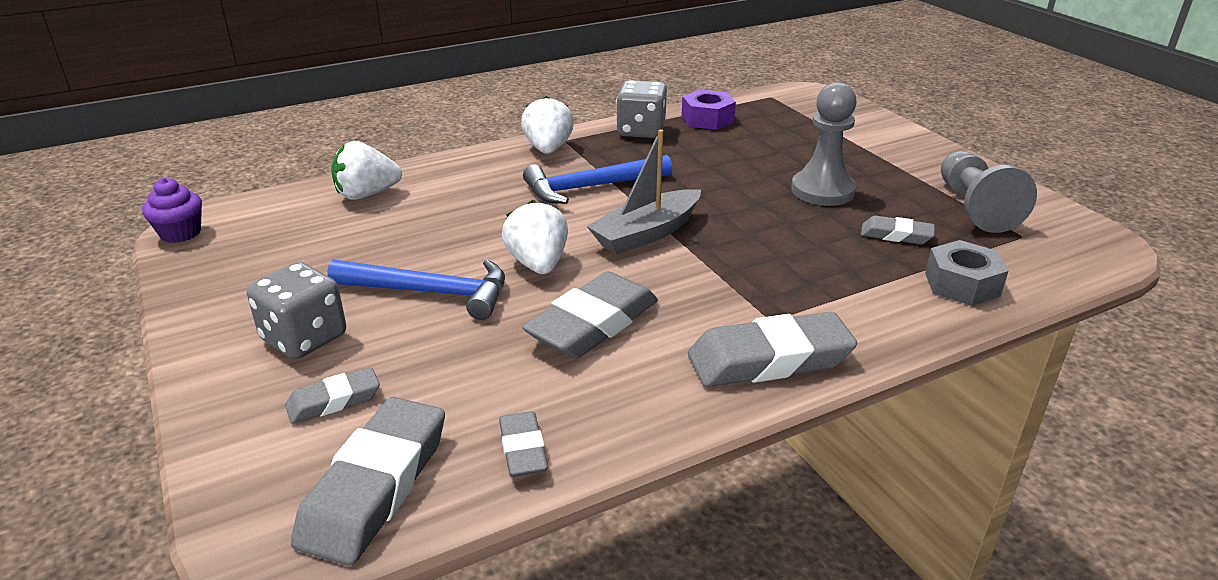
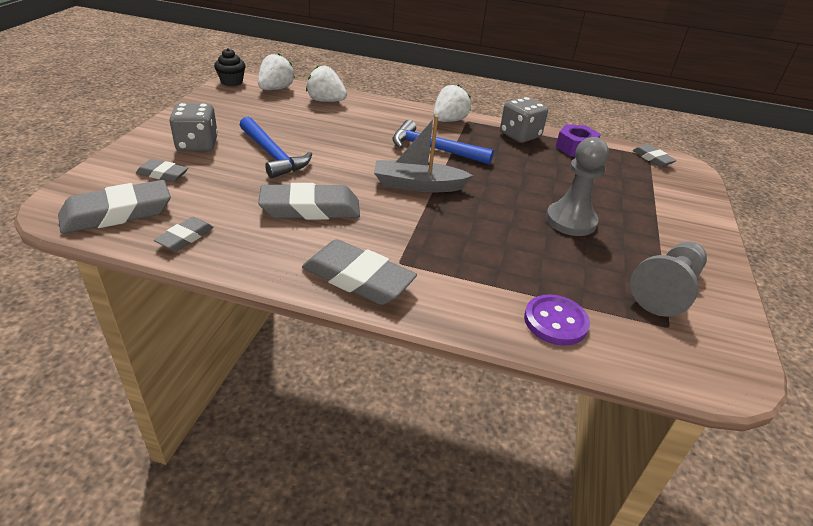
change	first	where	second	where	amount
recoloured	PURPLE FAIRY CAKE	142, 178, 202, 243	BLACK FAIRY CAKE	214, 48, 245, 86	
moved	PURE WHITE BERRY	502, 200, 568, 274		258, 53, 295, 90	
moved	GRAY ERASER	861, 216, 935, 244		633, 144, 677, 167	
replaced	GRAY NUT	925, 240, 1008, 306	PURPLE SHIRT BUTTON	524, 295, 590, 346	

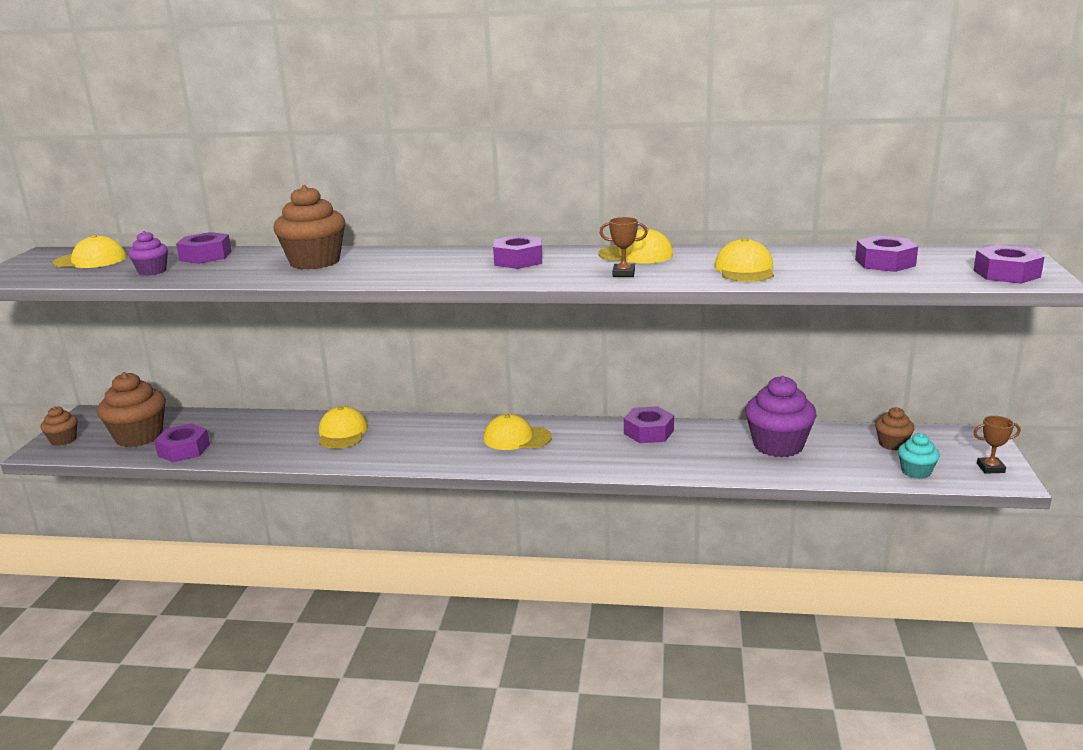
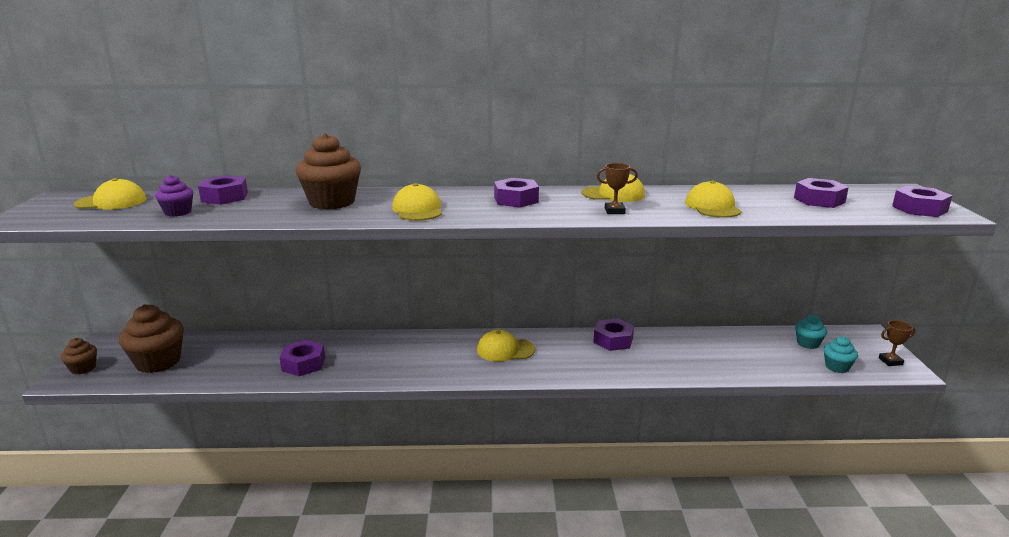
change	first	where	second	where	amount
moved	PURPLE NUT	154, 423, 210, 462		279, 340, 325, 376	
moved	YELLOW BASEBALL CAP	319, 406, 368, 449		392, 183, 442, 221	
removed	PURPLE FAIRY CAKE	745, 376, 817, 457			
recoloured	RUSSET FAIRY CAKE	875, 407, 915, 450	TURQUOISE FAIRY CAKE	795, 315, 827, 349	

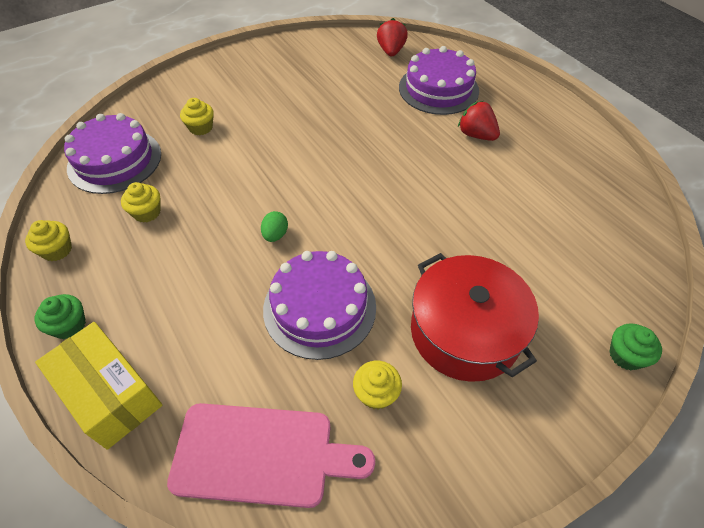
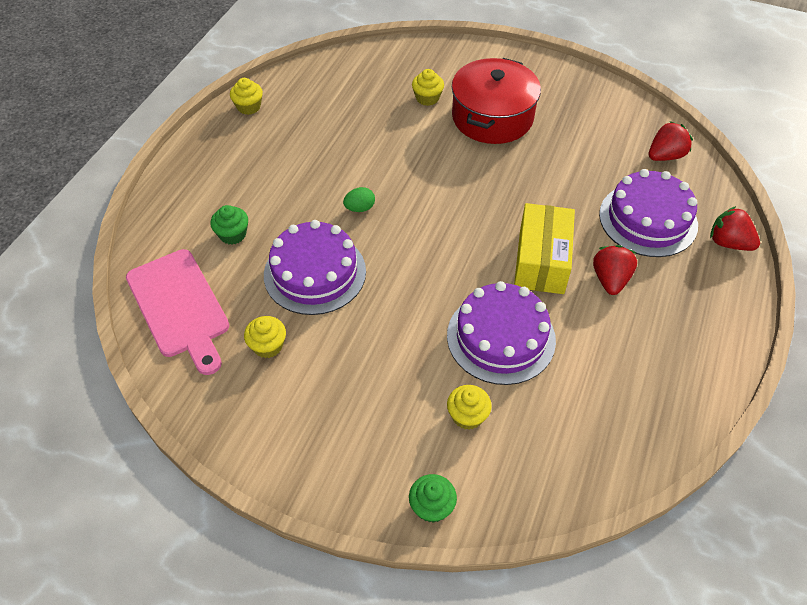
change	first	where	second	where	amount
moved	EMERALD FAIRY CAKE	35, 294, 86, 339		210, 205, 248, 244	
moved	YELLOW PACKAGE	35, 322, 162, 450		514, 203, 575, 294	
moved	PURPLE LAYER CAKE	64, 113, 161, 194		447, 281, 556, 385	
moved	YELLOW FAIRY CAKE	121, 182, 161, 223		447, 385, 492, 430	
moved	CRIMSON POT	411, 253, 539, 382		452, 58, 541, 144	
added			CRIMSON BERRY	710, 206, 760, 251	

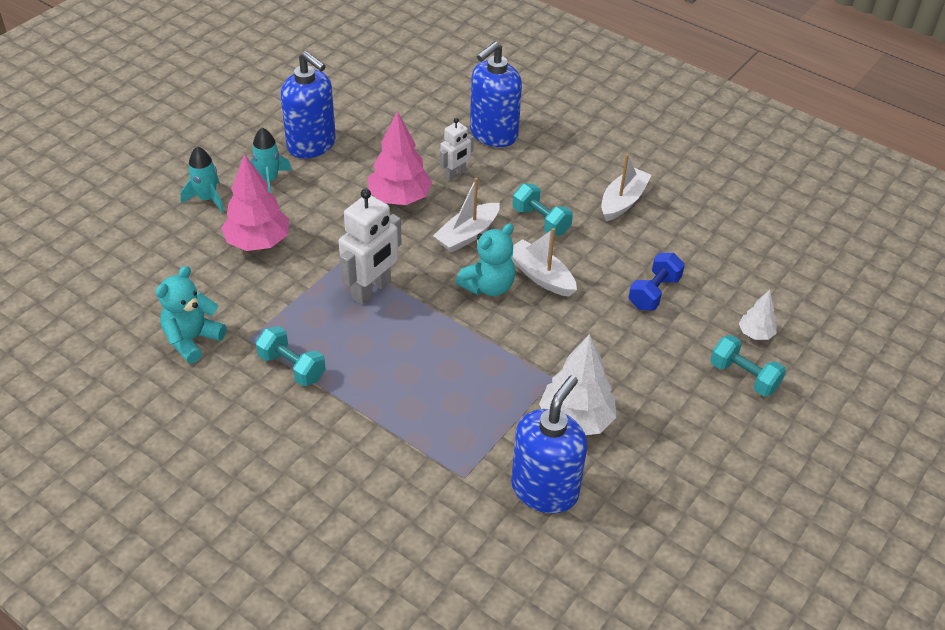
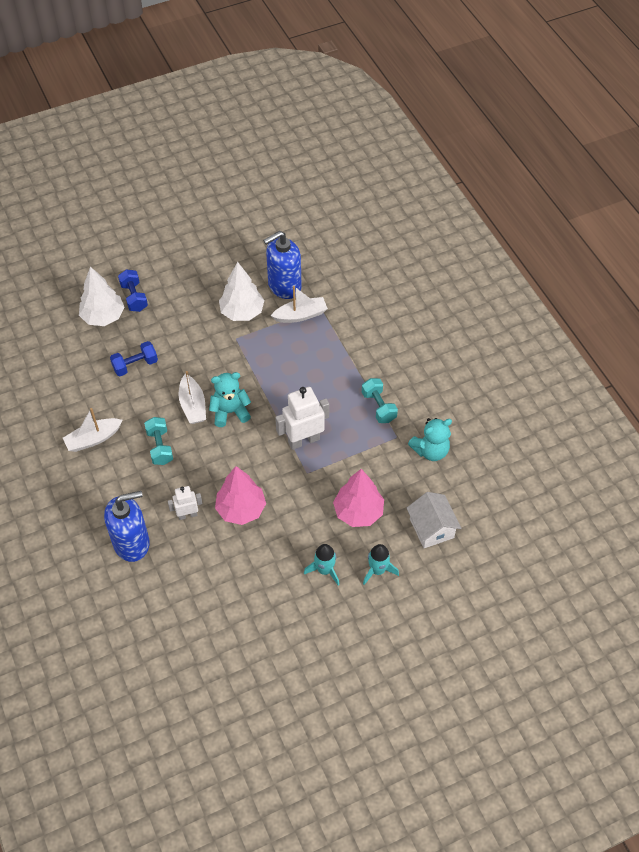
change	first	where	second	where	amount
removed	ROYAL BLUE PUMP BOTTLE	280, 51, 336, 158			
moved	PURE WHITE BOAT	433, 178, 500, 253		271, 286, 328, 323	
recoloured	TURQUOISE DUMBBELL	710, 335, 786, 397	ROYAL BLUE DUMBBELL	118, 269, 148, 312	
resized	PURE WHITE TOY TREE	739, 290, 777, 340		79, 267, 125, 326	x1.88
added			PURE WHITE COTTAGE	407, 492, 461, 548	

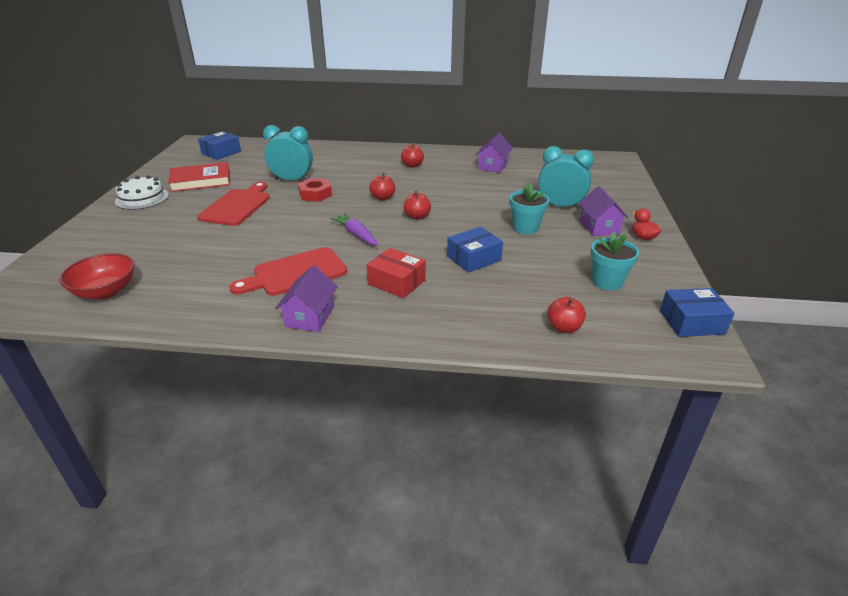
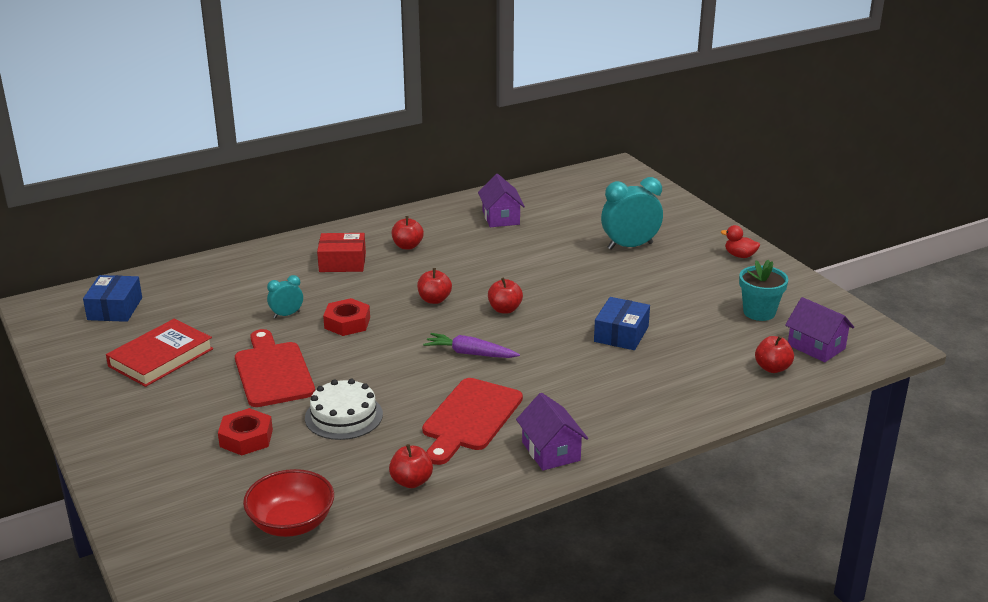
change	first	where	second	where	amount
moved	PURE WHITE LAYER CAKE	115, 175, 169, 210		305, 379, 383, 440	
resized	TURQUOISE BEDSIDE CLOCK	263, 125, 313, 180		267, 275, 303, 318	x0.53
moved	CRIMSON PACKAGE	367, 248, 426, 298		317, 233, 366, 272	
removed	TURQUOISE PLANT POT	510, 183, 549, 234			
moved	PURPLE COTTAGE	579, 186, 629, 236		785, 297, 854, 362	
removed	ROYAL BLUE PACKAGE	660, 288, 735, 337			
added			CRIMSON NUT	218, 408, 273, 456	
added			CRIMSON APPLE FRUIT	389, 444, 433, 488	

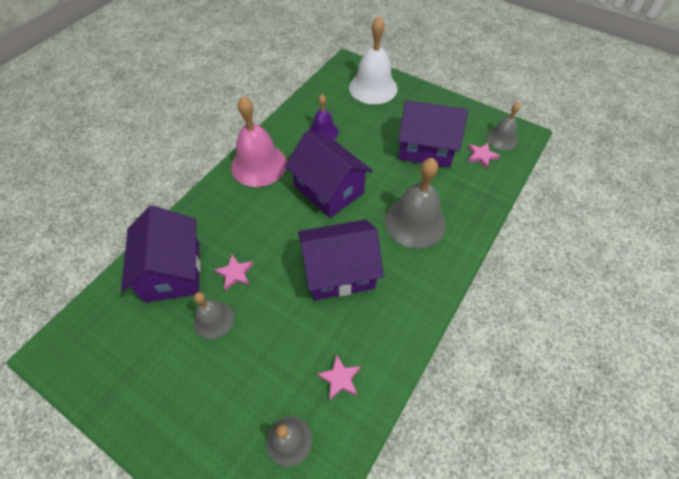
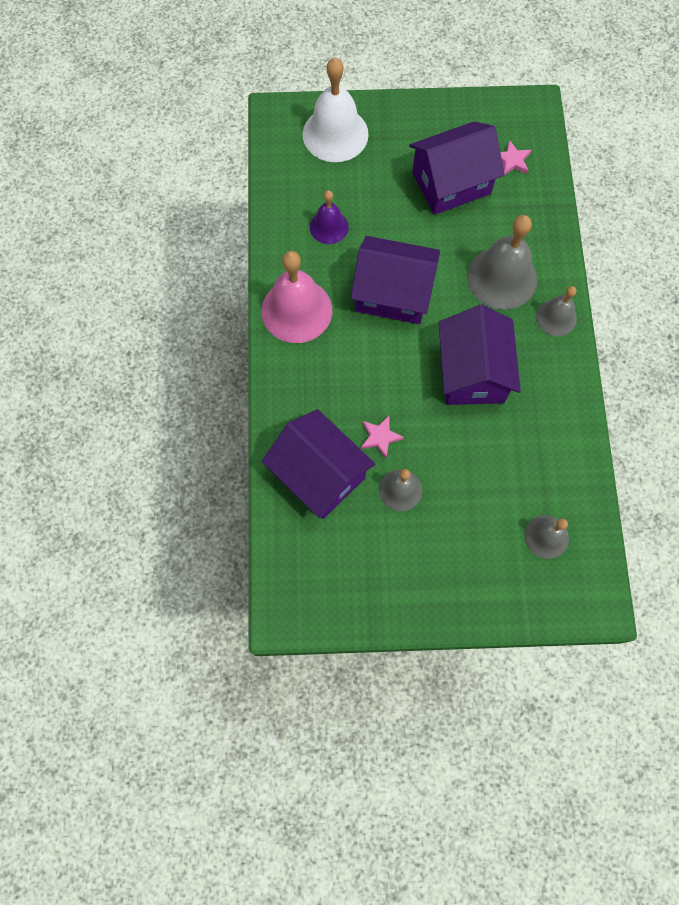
change	first	where	second	where	amount
turned	PURPLE COTTAGE	298, 219, 384, 300		439, 305, 521, 405	45 degrees counterclockwise
removed	ROSY FIVE-POINTED STAR	317, 354, 361, 401			
moved	GRAY SCHOOL BELL	487, 102, 520, 150		536, 286, 577, 336	

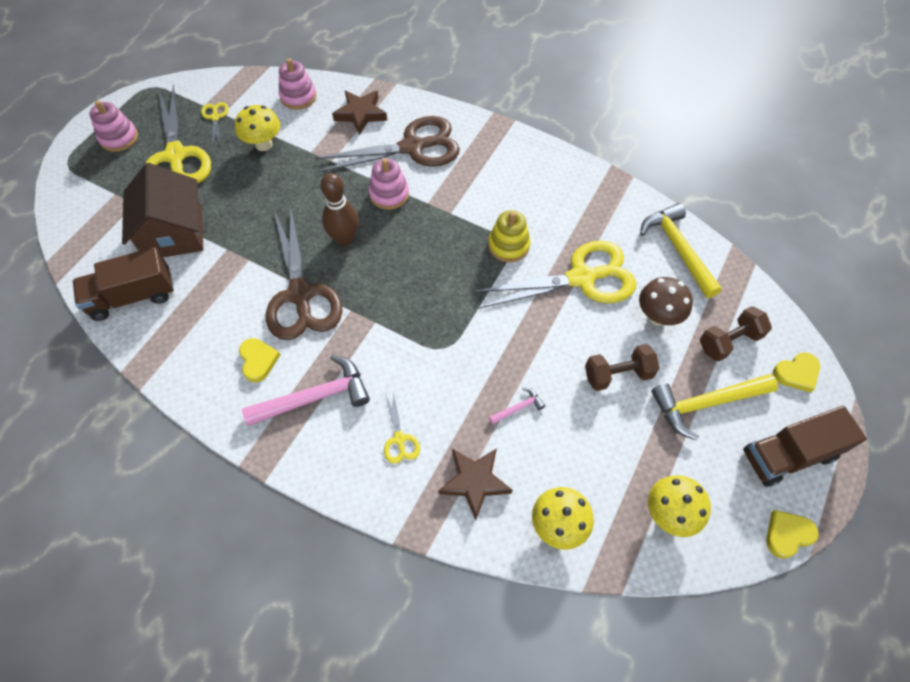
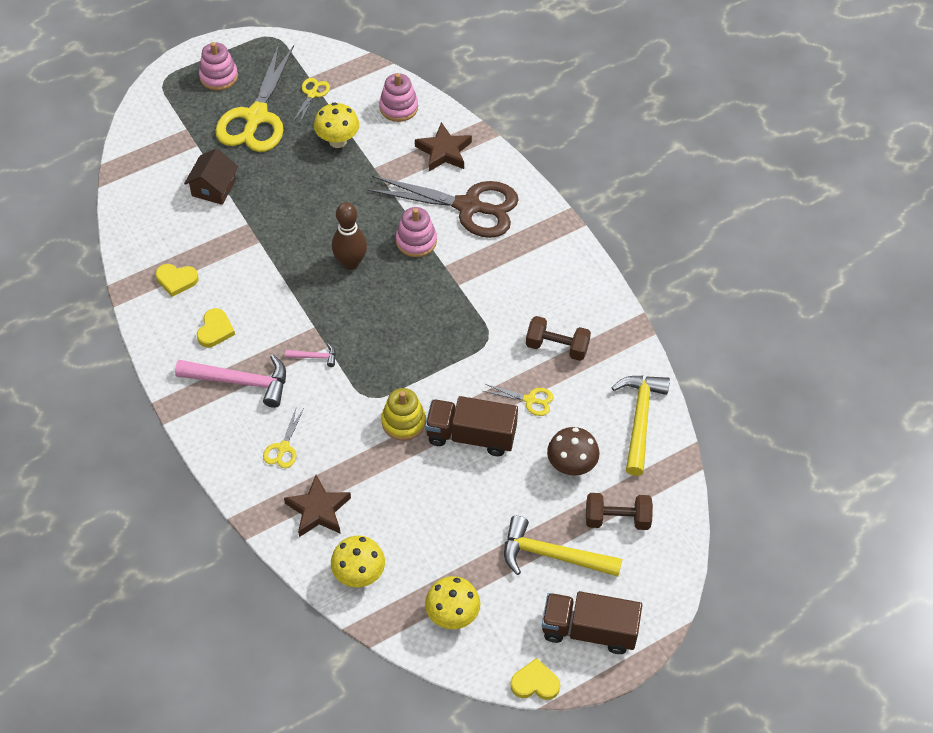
change	first	where	second	where	amount
moved	RUSSET LORRY	73, 247, 174, 321		425, 396, 518, 456	
resized	RUSSET COTTAGE	122, 163, 203, 257		184, 148, 239, 205	x0.61
removed	RUSSET SCISSORS	266, 208, 343, 340			
resized	YELLOW SCISSORS	474, 240, 636, 309		483, 384, 554, 416	x0.43
moved	YELLOW STACKING TOY	488, 210, 530, 262		381, 388, 426, 440	
moved	ROSY HAMMER	489, 387, 545, 424		285, 343, 336, 367	
moved	RUSSET DUMBBELL	585, 344, 660, 391		526, 316, 591, 361	
moved	YELLOW LOVE HEART	773, 352, 820, 392		156, 264, 199, 297	

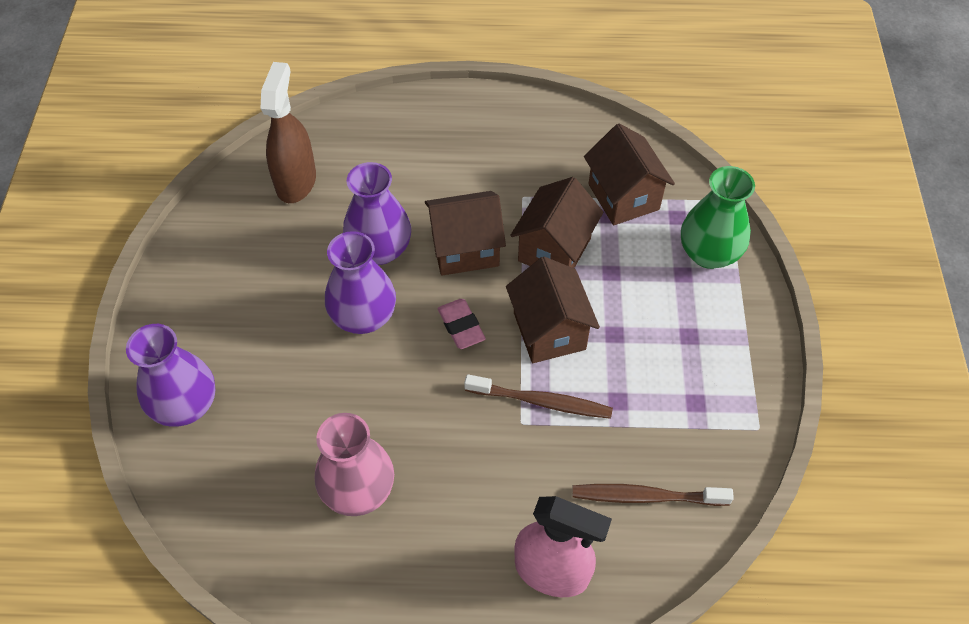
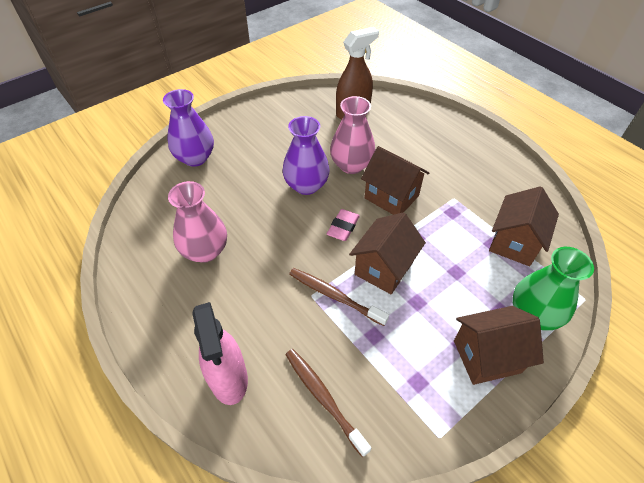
change	first	where	second	where	amount
recoloured	PURPLE VASE	343, 162, 411, 265	ROSY VASE	330, 96, 375, 174	
turned	RUSSET TOOTHBRUSH	464, 374, 613, 419		289, 268, 389, 326	150 degrees clockwise
moved	RUSSET COTTAGE	510, 177, 603, 268		454, 306, 544, 385	

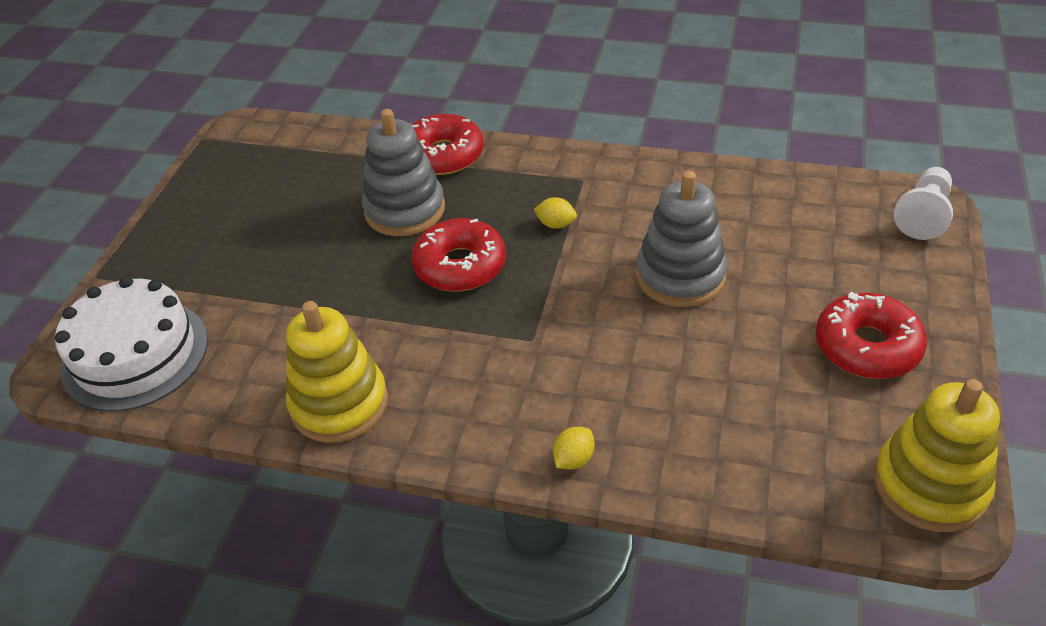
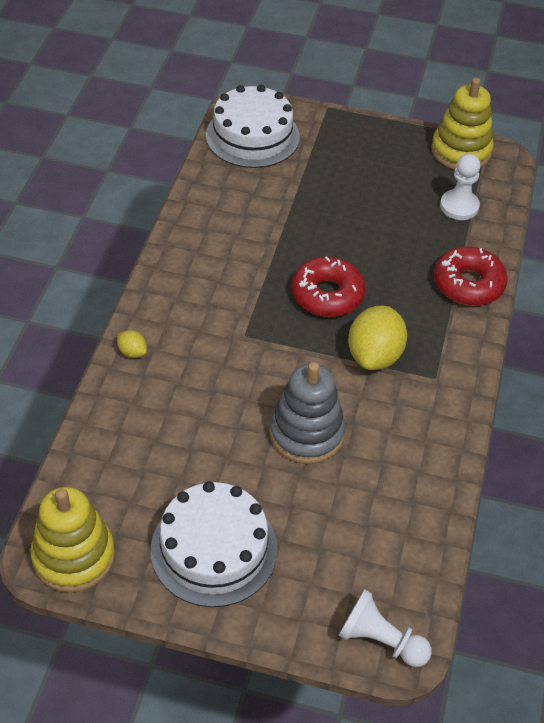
change	first	where	second	where	amount
moved	YELLOW STACKING TOY	286, 301, 388, 443		431, 77, 494, 169	
removed	GRAY STACKING TOY	362, 109, 445, 236			
resized	YELLOW TOY LEMON	533, 197, 577, 229		348, 306, 407, 370	x2.19
replaced	CRIMSON DOUGHNUT	816, 292, 927, 379	PURE WHITE LAYER CAKE	151, 481, 277, 607	
added			PURE WHITE PAWN	440, 154, 481, 220	

